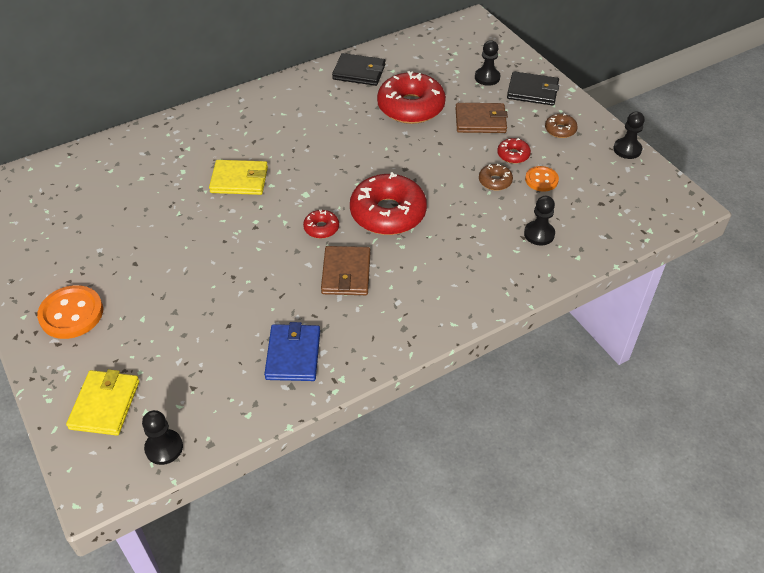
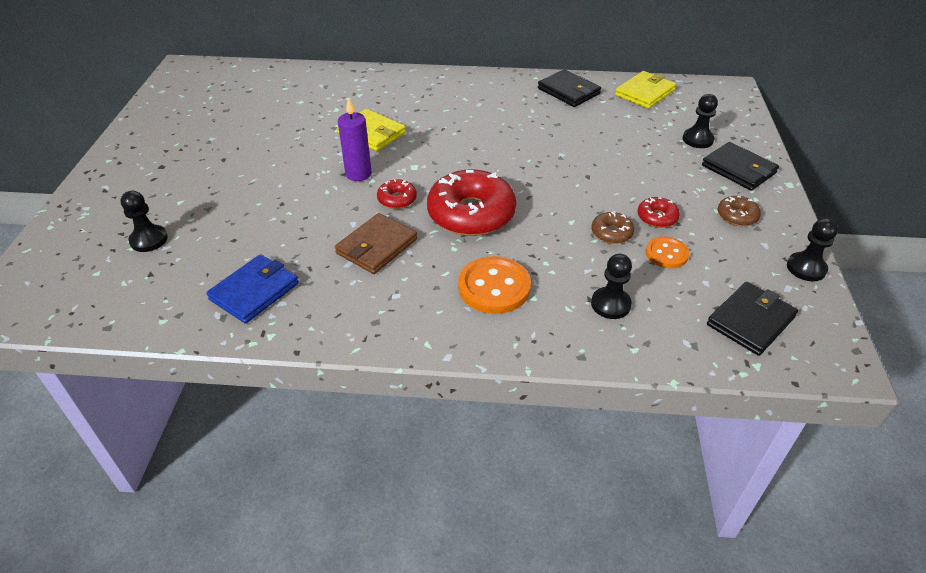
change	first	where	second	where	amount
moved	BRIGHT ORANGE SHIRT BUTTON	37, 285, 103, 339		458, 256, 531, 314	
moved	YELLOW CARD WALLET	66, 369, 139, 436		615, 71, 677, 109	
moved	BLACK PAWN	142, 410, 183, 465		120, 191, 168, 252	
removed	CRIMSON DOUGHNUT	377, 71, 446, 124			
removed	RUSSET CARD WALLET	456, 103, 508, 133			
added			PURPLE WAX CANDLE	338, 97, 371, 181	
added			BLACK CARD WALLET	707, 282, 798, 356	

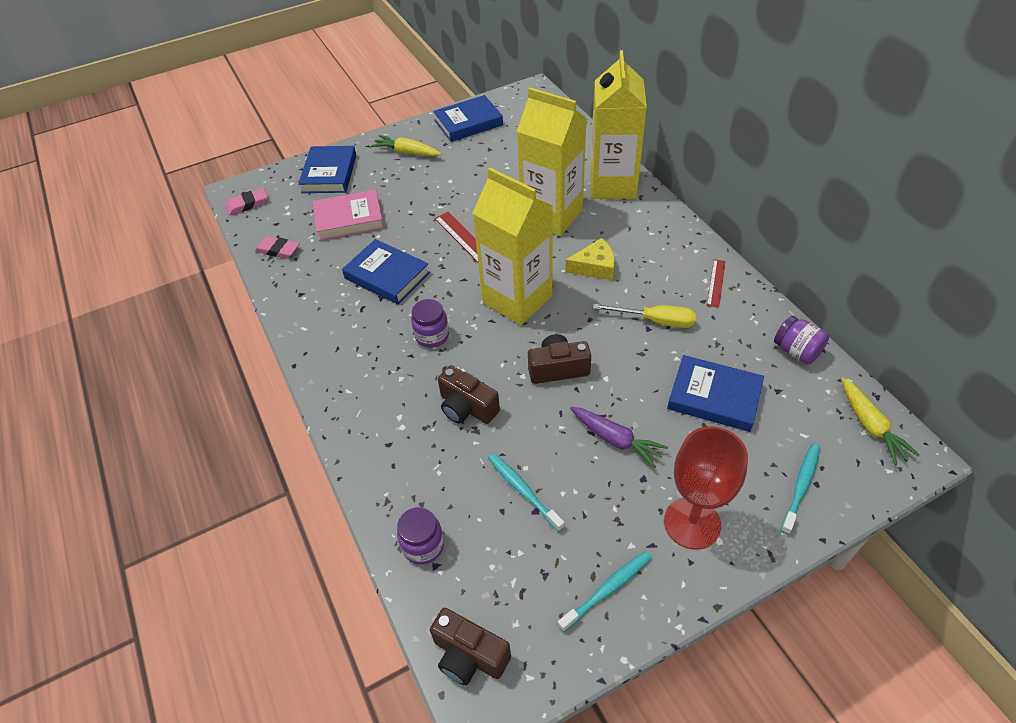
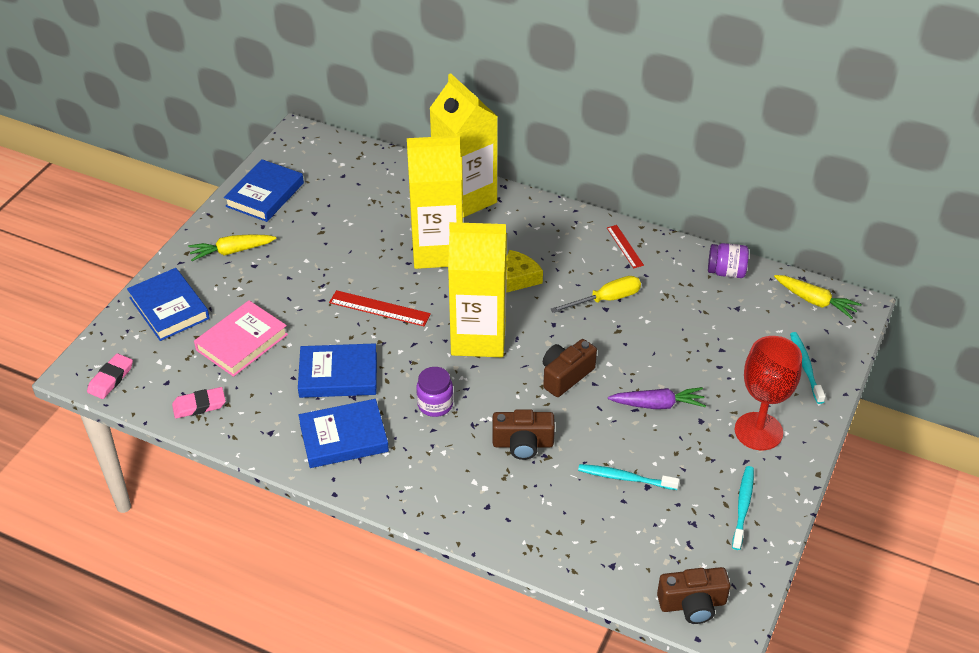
change	first	where	second	where	amount
removed	PURPLE PRESERVE JAR	397, 507, 444, 565			
moved	ROYAL BLUE HARDBACK	667, 355, 764, 432		298, 399, 389, 468	

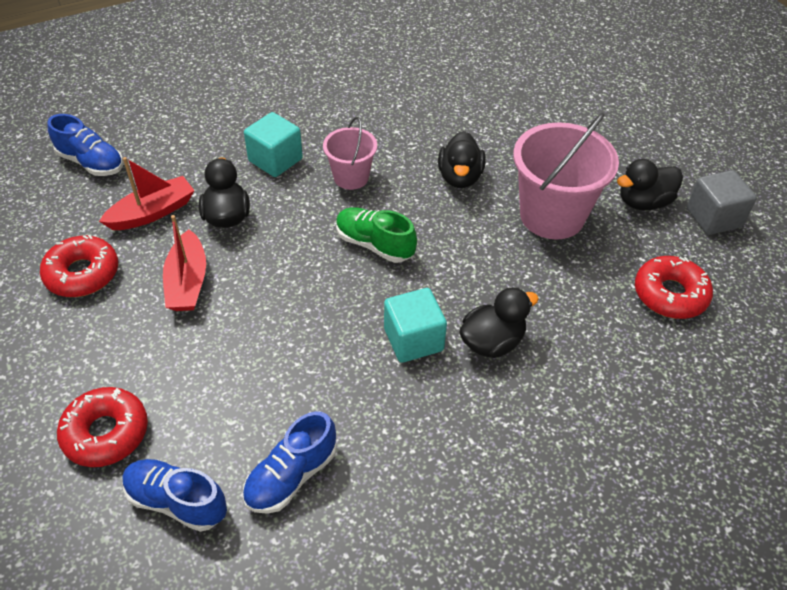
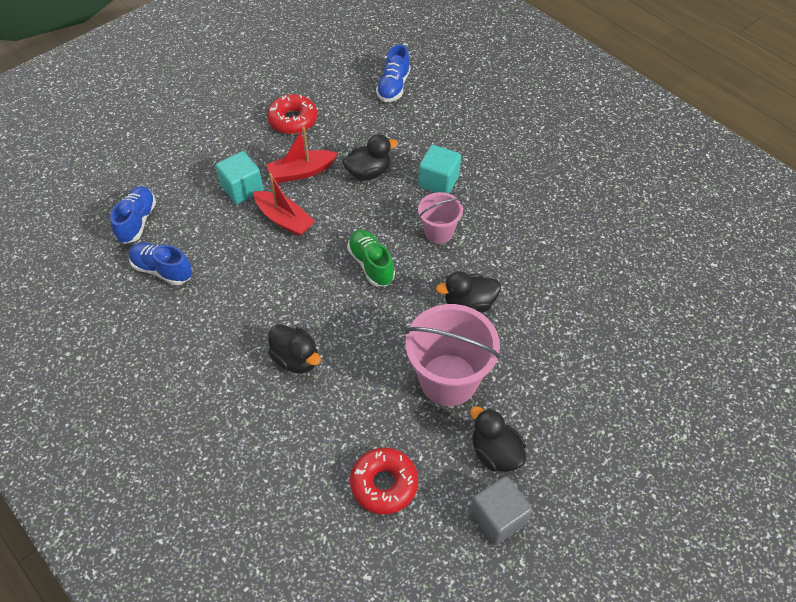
change	first	where	second	where	amount
removed	CRIMSON DOUGHNUT	57, 387, 148, 467			
moved	CRIMSON BOAT	99, 157, 195, 230		253, 173, 315, 236	
turned	EMERALD LACE-UP SHOE	336, 207, 417, 263		347, 230, 395, 286	45 degrees counterclockwise
moved	TURQUOISE CUBE	384, 288, 447, 363		215, 151, 263, 204	

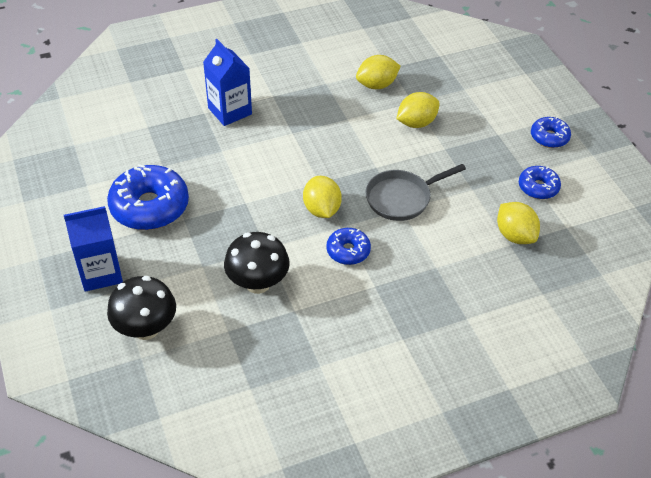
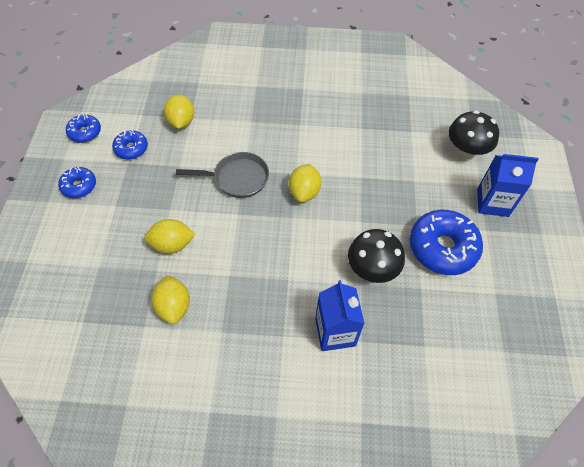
change	first	where	second	where	amount
moved	BLACK TOADSTOOL	224, 232, 290, 294		348, 229, 405, 283	
moved	ROYAL BLUE DOUGHNUT	326, 228, 371, 265		66, 114, 101, 143	
turned	YELLOW TOY LEMON	356, 55, 401, 89		151, 275, 190, 324	75 degrees clockwise

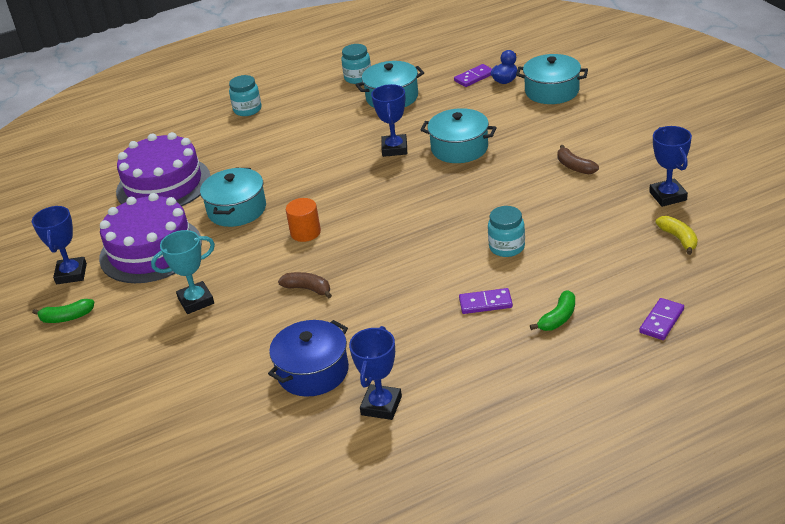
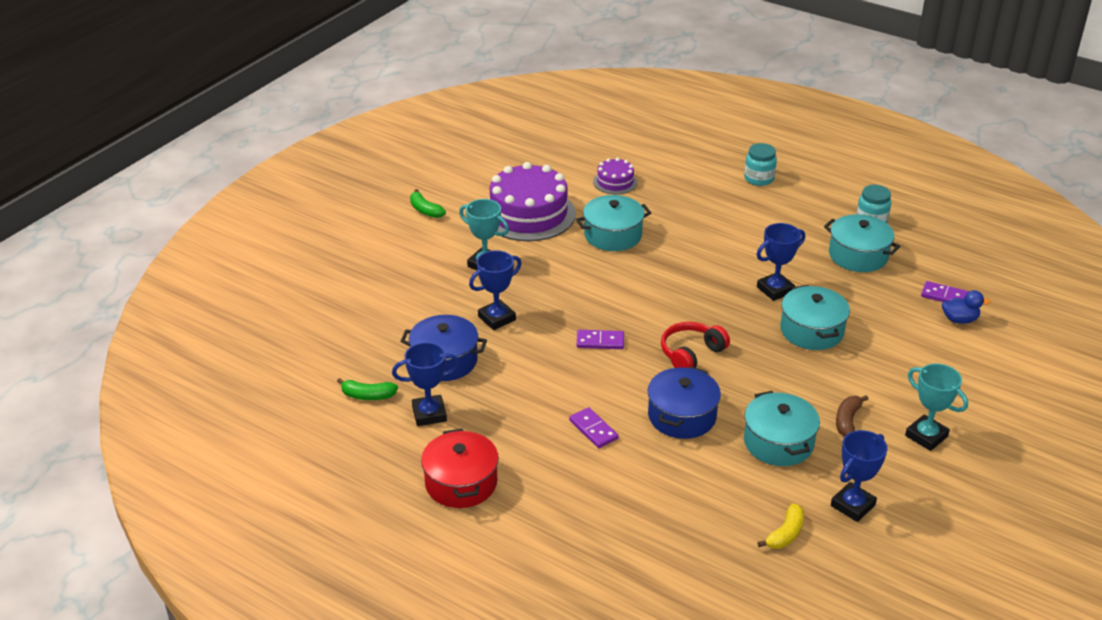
change	first	where	second	where	amount
moved	ROYAL BLUE AWARD CUP	32, 206, 87, 284		469, 250, 522, 330	
resized	PURPLE LAYER CAKE	116, 132, 210, 206		593, 158, 638, 194	x0.49
removed	RUSSET TOY BANANA	278, 272, 332, 299			
removed	BRIGHT ORANGE SOLID CYLINDER	286, 198, 321, 242			
replaced	TURQUOISE PRESERVE JAR	488, 206, 525, 257	ROYAL BLUE POT	647, 366, 721, 439	
moved	TURQUOISE POT	516, 54, 588, 104		744, 391, 820, 466	
moved	EMERALD TOY BANANA	530, 290, 575, 331		337, 378, 398, 400	
moved	PURPLE DOMINO	639, 298, 684, 340		577, 330, 624, 349	
added			CRIMSON POT	421, 429, 499, 508	
added			CRIMSON OVER-EAR HEADPHONES	661, 322, 730, 368	
added			TURQUOISE AWARD CUP	905, 364, 968, 451	

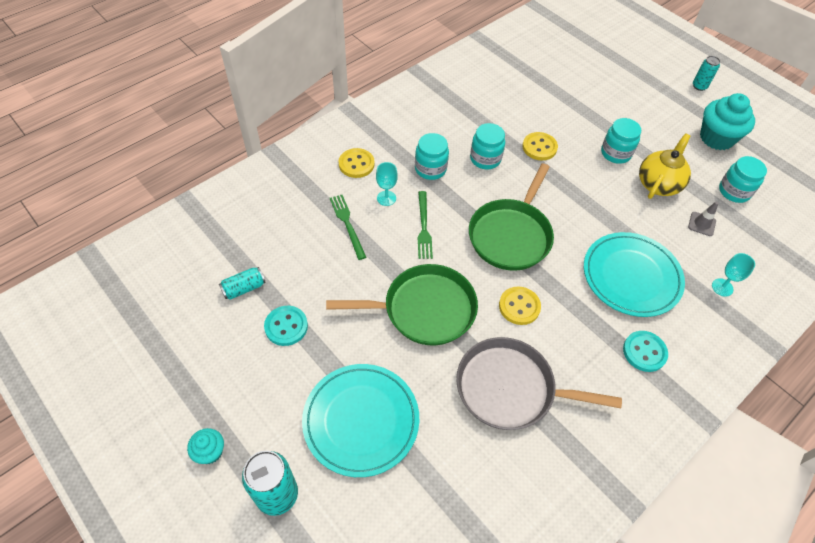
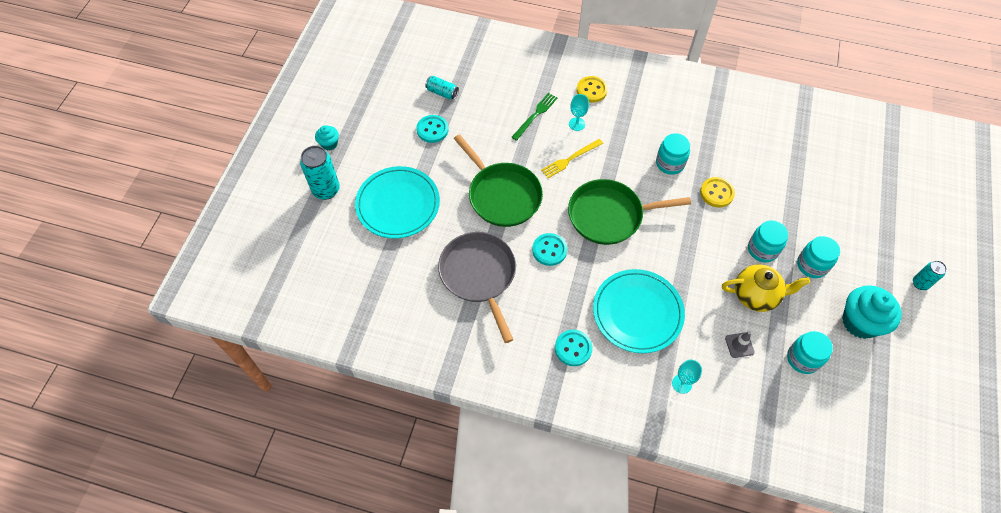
change	first	where	second	where	amount
moved	TURQUOISE PRESERVE JAR	415, 133, 449, 180		797, 236, 840, 278	
recoloured	EMERALD FORK	418, 191, 433, 259	YELLOW FORK	541, 139, 603, 178	
recoloured	YELLOW SHIRT BUTTON	499, 286, 541, 325	TURQUOISE SHIRT BUTTON	532, 233, 567, 266	

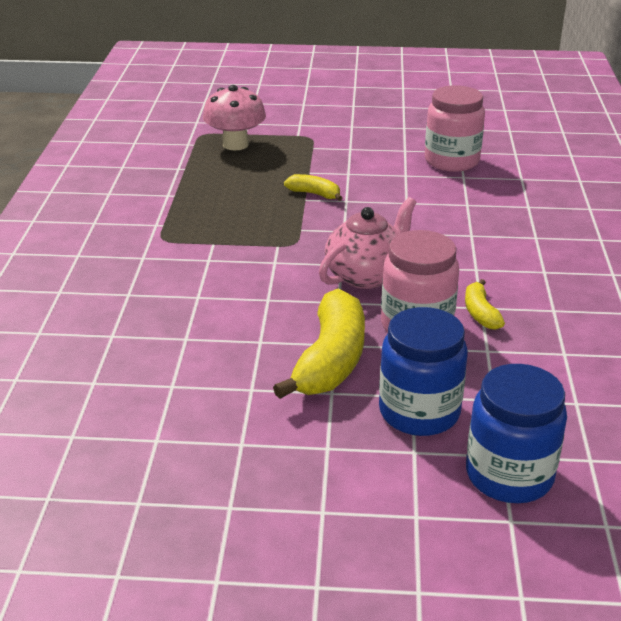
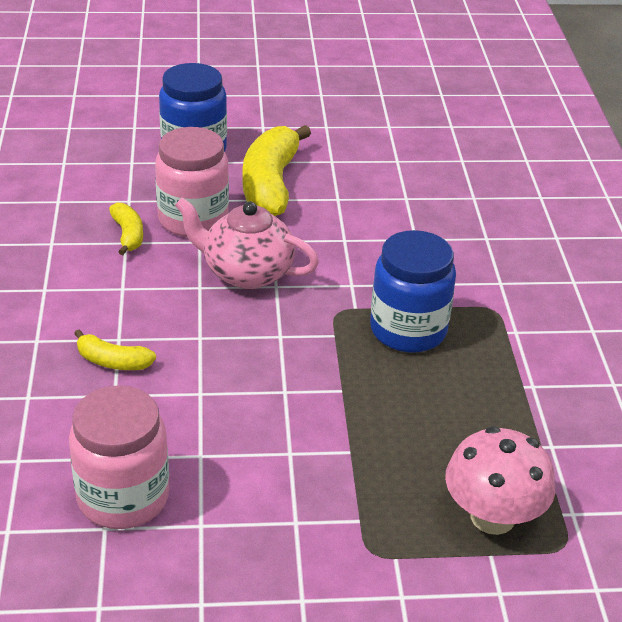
change	first	where	second	where	amount
moved	YELLOW TOY BANANA	284, 174, 342, 201		74, 330, 156, 370	
turned	ROSY TEA POT	319, 197, 416, 289		175, 198, 319, 289	75 degrees clockwise
moved	ROYAL BLUE PRESERVE JAR	466, 364, 567, 503		370, 230, 456, 353	

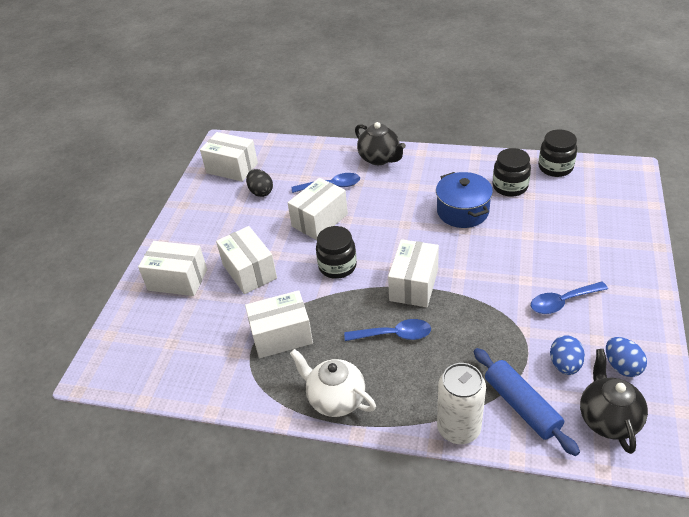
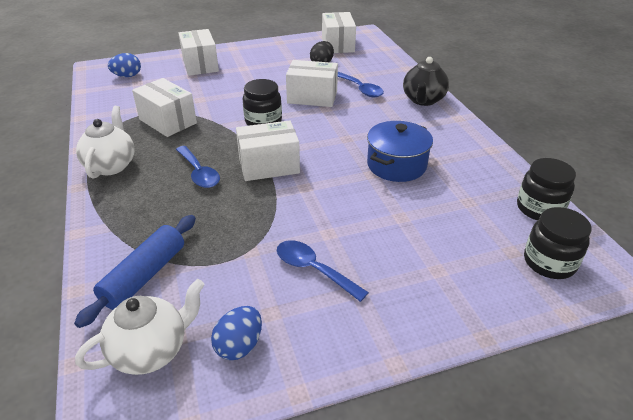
change	first	where	second	where	amount
removed	PURE WHITE PACKAGE	216, 226, 277, 294			
removed	PURE WHITE TIN	437, 363, 486, 444			
moved	BLACK PRESERVE JAR	493, 148, 531, 197		524, 207, 591, 279	
moved	ROYAL BLUE EGG	550, 335, 585, 375		108, 53, 141, 77	
recoloured	BLACK TEA POT	580, 349, 648, 454	PURE WHITE TEA POT	75, 279, 205, 375	

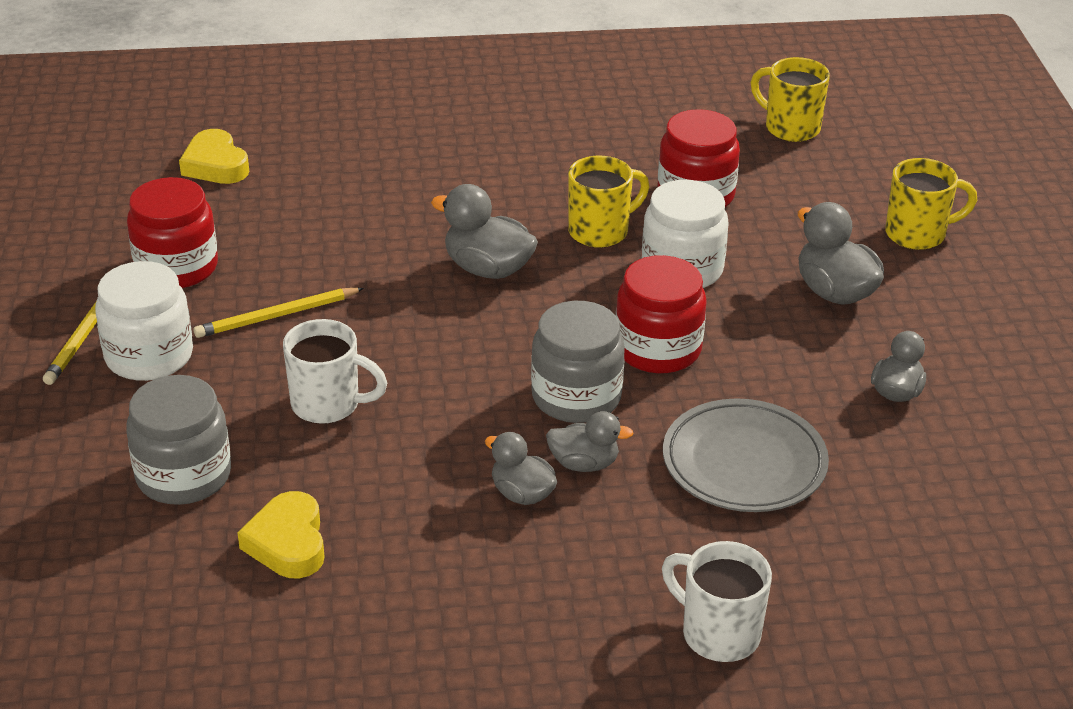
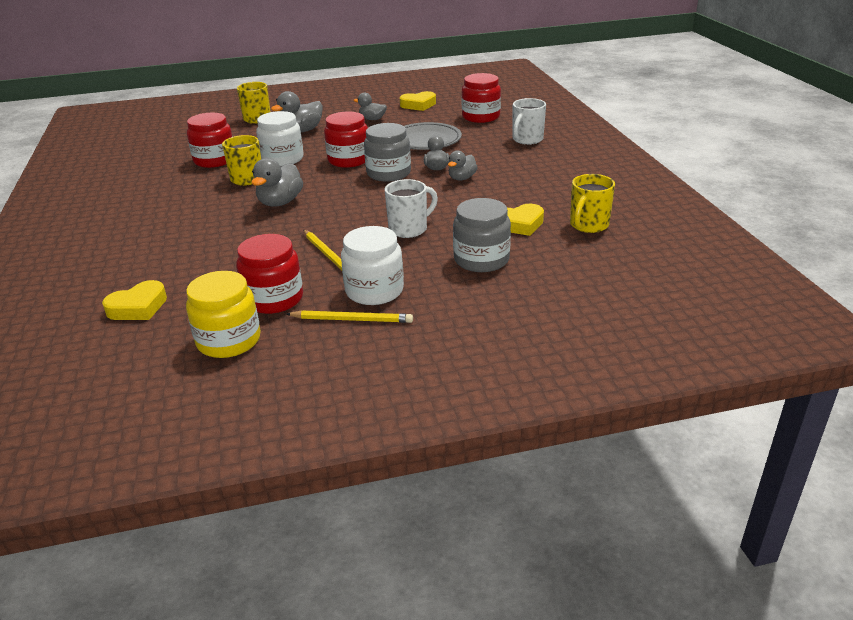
change	first	where	second	where	amount
turned	PURE WHITE MUG	283, 319, 387, 424		385, 179, 438, 238	45 degrees clockwise
moved	YELLOW MUG	751, 57, 830, 142		570, 174, 615, 233	
added			YELLOW PRESERVE JAR	186, 271, 261, 358	
added			YELLOW LOVE HEART	400, 91, 436, 111	
added			CRIMSON PRESERVE JAR	462, 73, 501, 123	

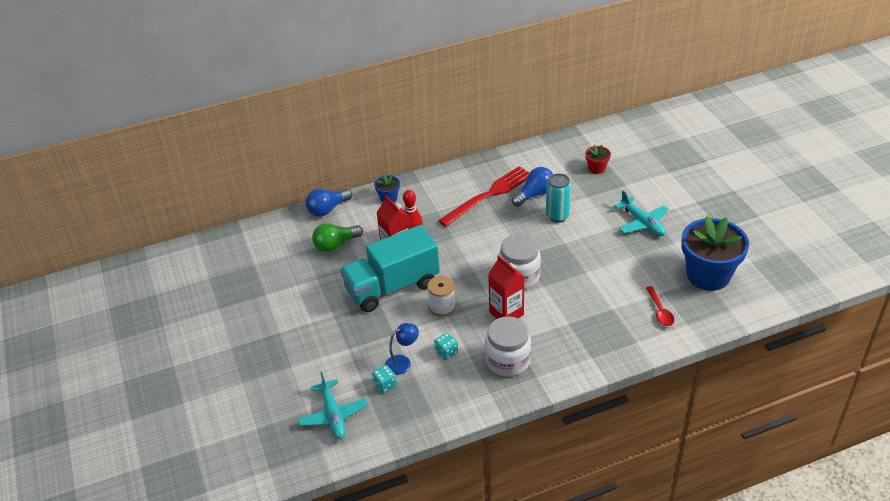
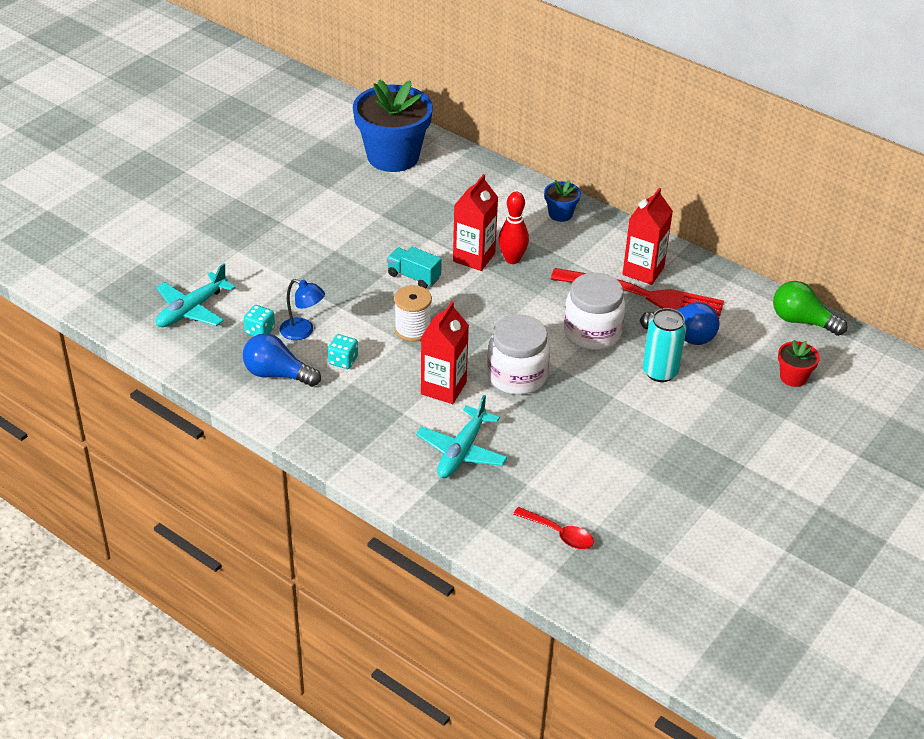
change	first	where	second	where	amount
moved	ROYAL BLUE LIGHT BULB	305, 189, 352, 217		243, 333, 321, 387	
moved	EMERALD LIGHT BULB	312, 223, 363, 252		773, 281, 847, 336	
resized	TURQUOISE LORRY	340, 225, 440, 312		387, 247, 442, 288	x0.42
moved	PURE WHITE PRESERVE JAR	485, 316, 531, 376		564, 273, 625, 350	
moved	TURQUOISE PLANE	614, 190, 669, 236		416, 395, 507, 478	
turned	CRIMSON SPOON	646, 286, 674, 326		513, 507, 594, 549	105 degrees counterclockwise
moved	ROYAL BLUE PLANT POT	681, 216, 749, 291		353, 79, 433, 172	
added			CRIMSON JUICE CARTON	623, 188, 673, 285	

